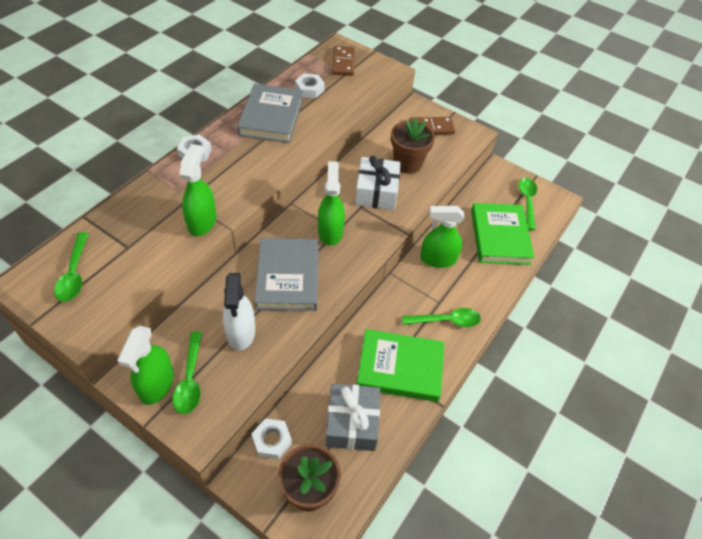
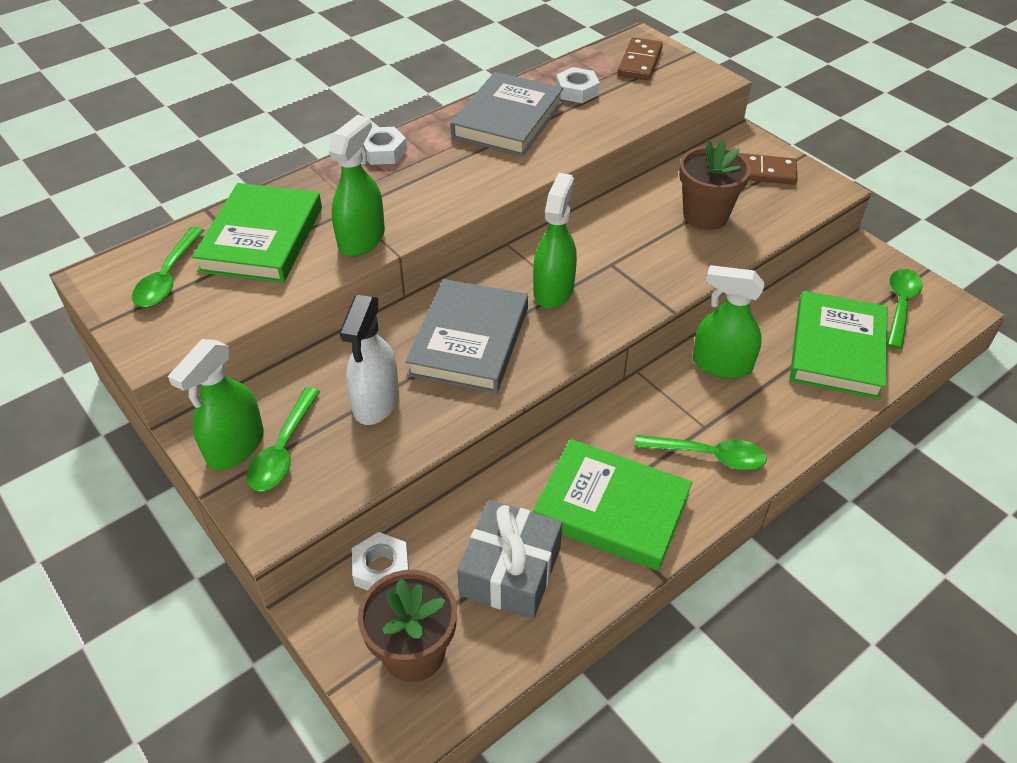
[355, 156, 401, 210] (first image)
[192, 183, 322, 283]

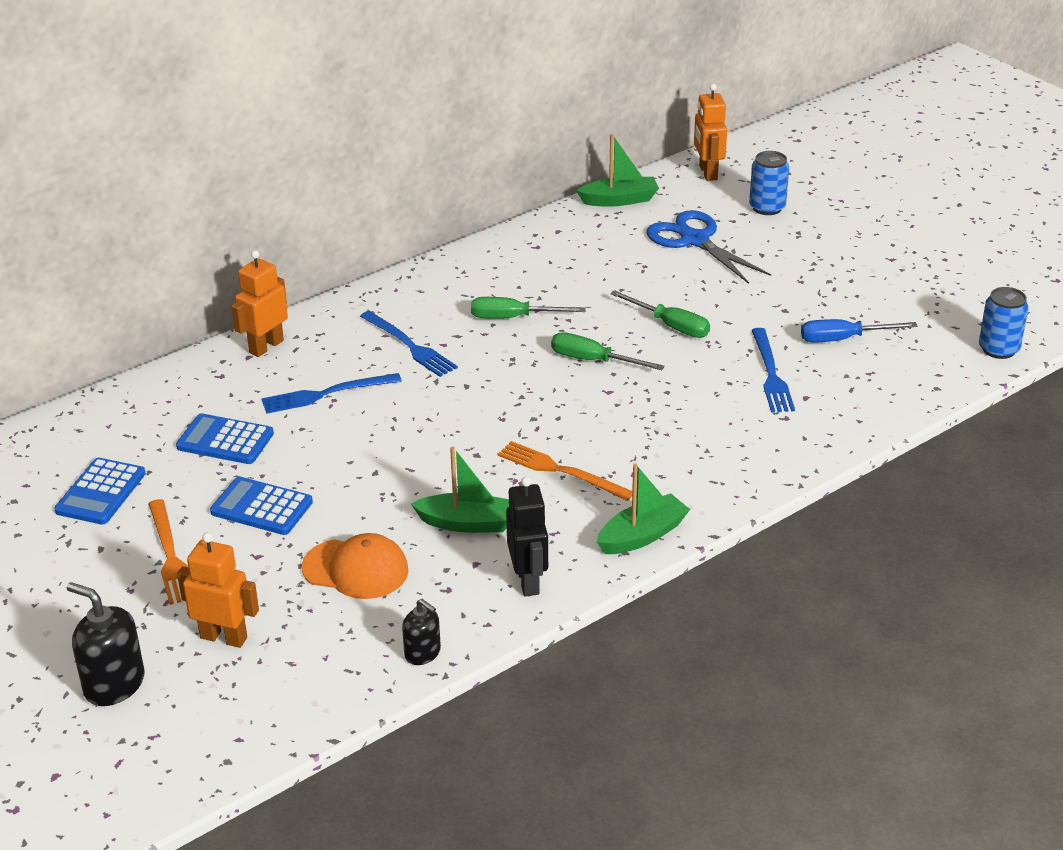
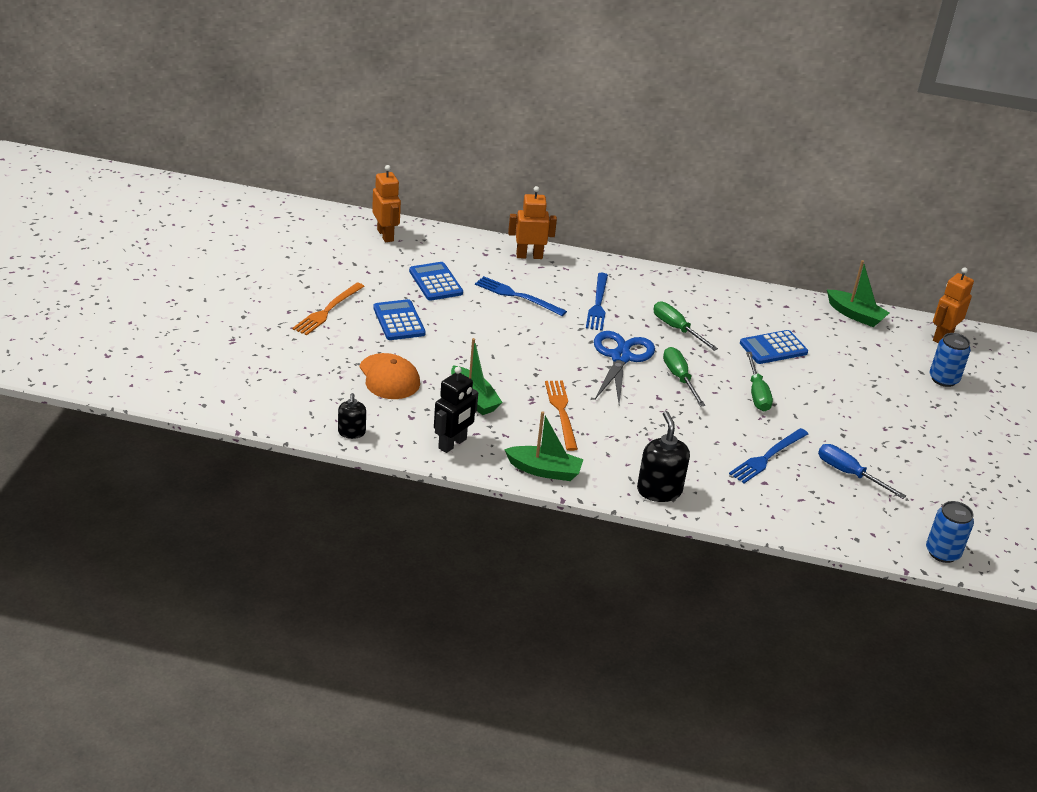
[740, 330, 808, 364]
[637, 411, 690, 502]
[372, 165, 401, 242]
[594, 331, 655, 404]

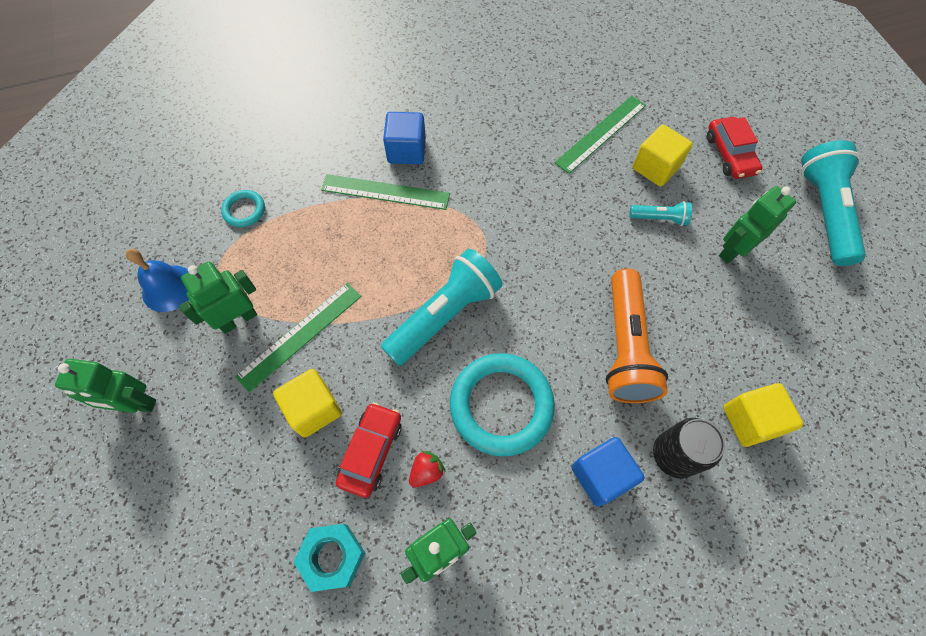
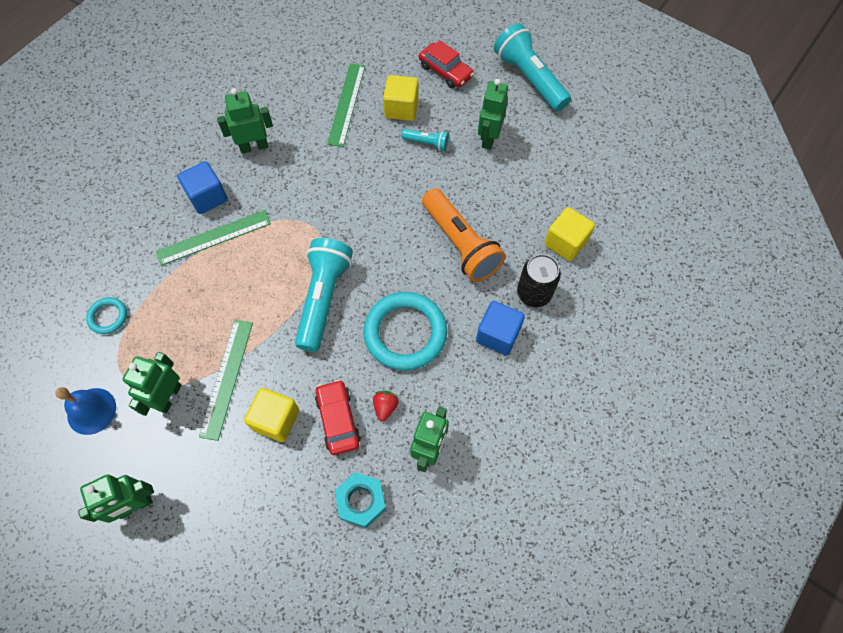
[217, 88, 273, 154]
[401, 129, 449, 151]

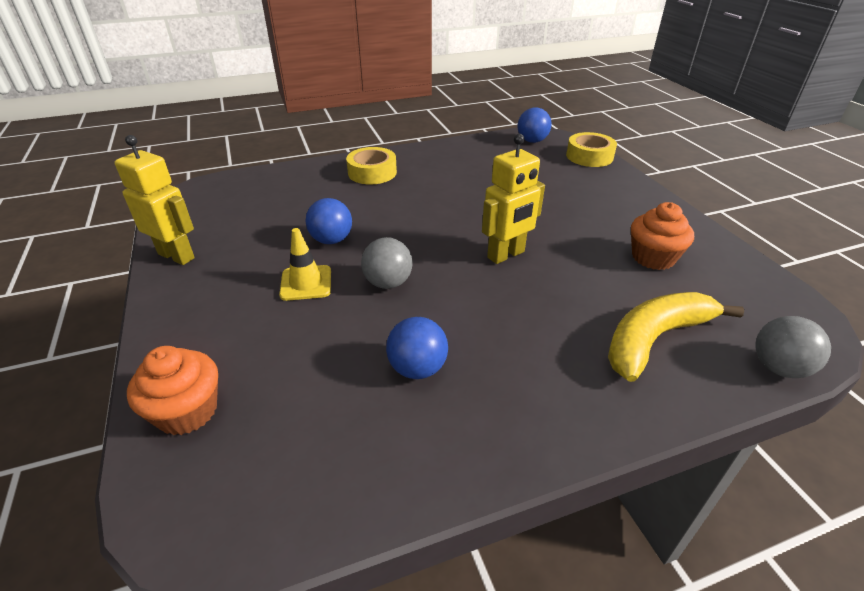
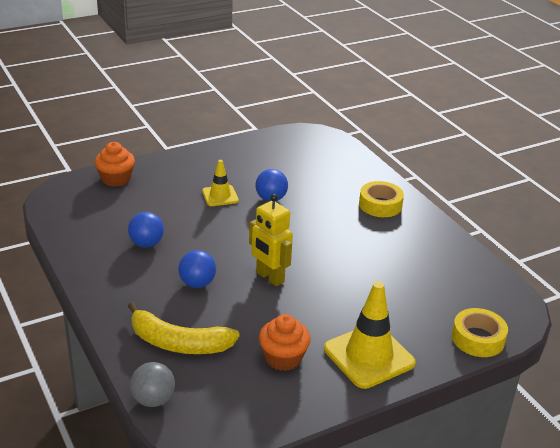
[114, 135, 195, 265] (first image)
[361, 237, 412, 289] (first image)
[324, 281, 416, 389]
[178, 250, 216, 288]
[128, 302, 240, 354]

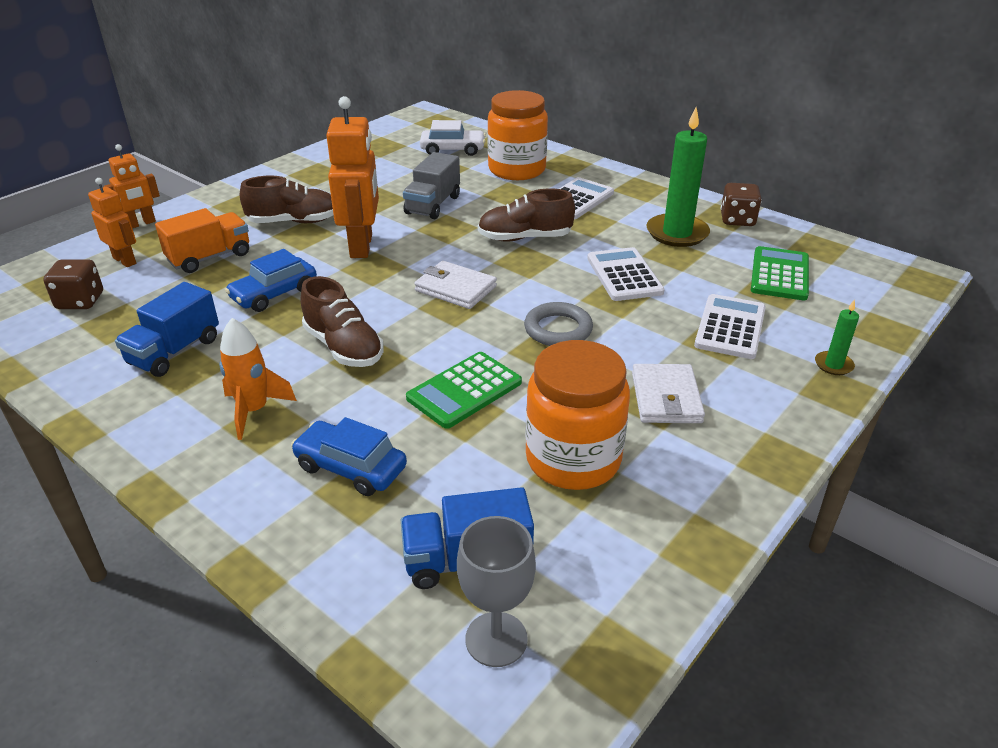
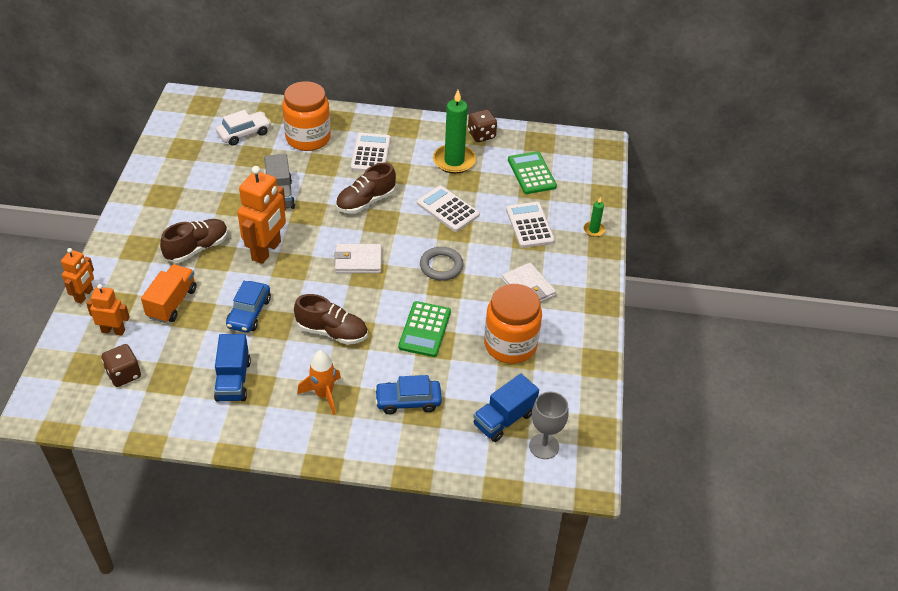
[237, 166, 286, 264]

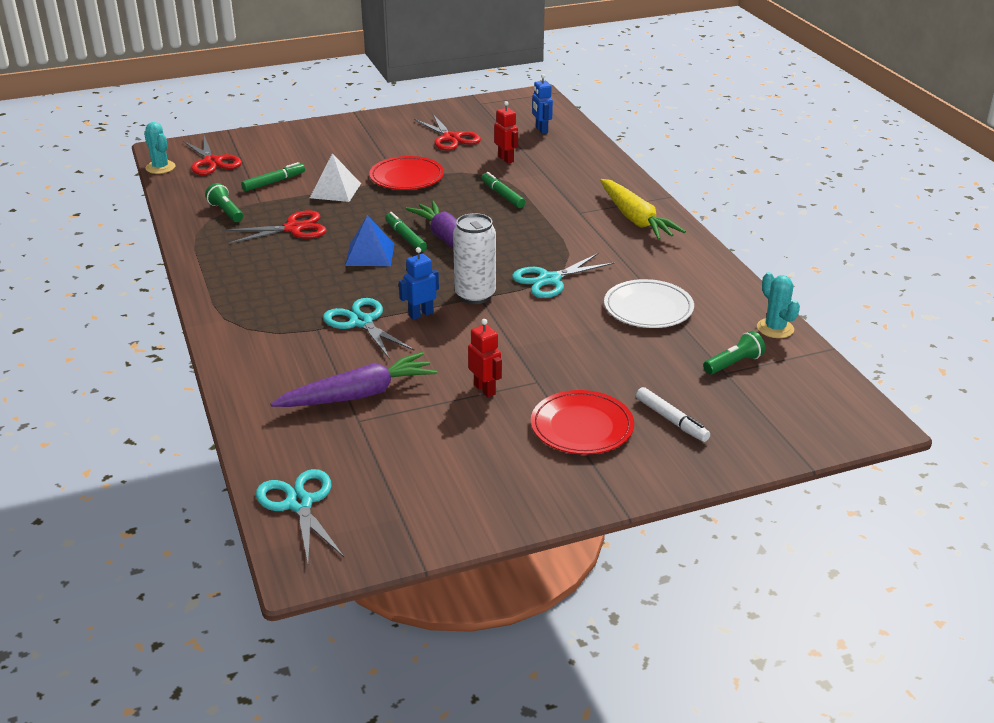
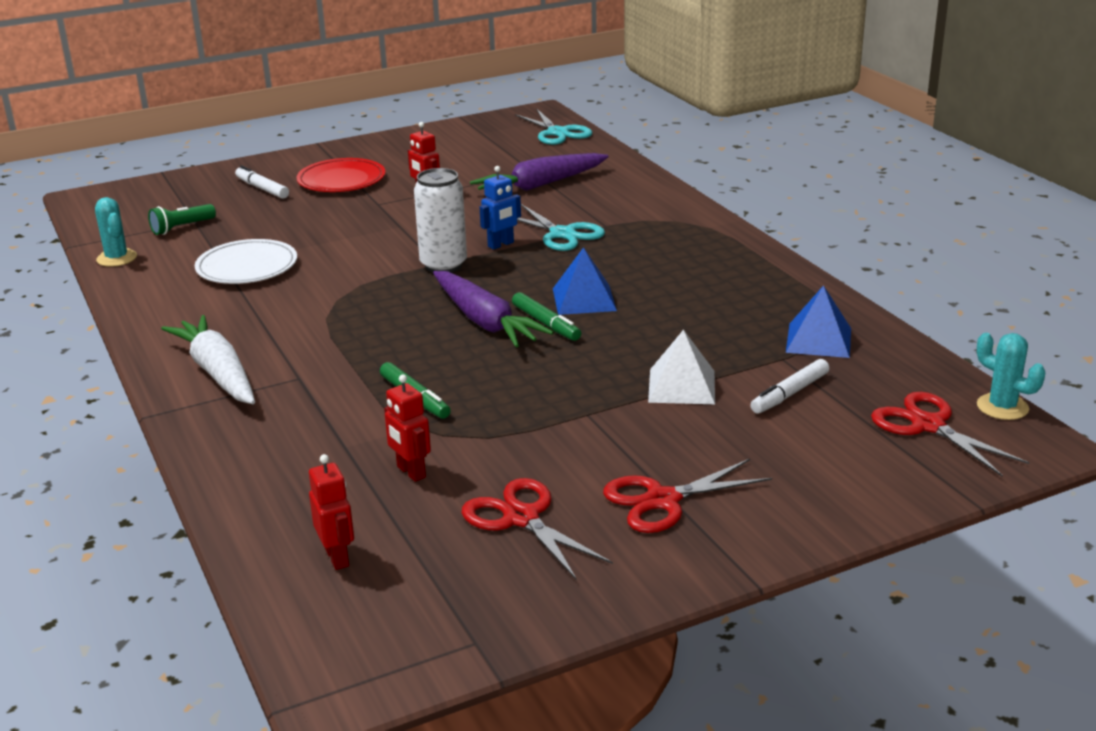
[369, 156, 444, 190] (first image)
[512, 253, 615, 298] (first image)
[603, 459, 772, 533]
[786, 285, 851, 358]
[750, 359, 829, 414]
[309, 454, 354, 570]
[161, 315, 255, 404]

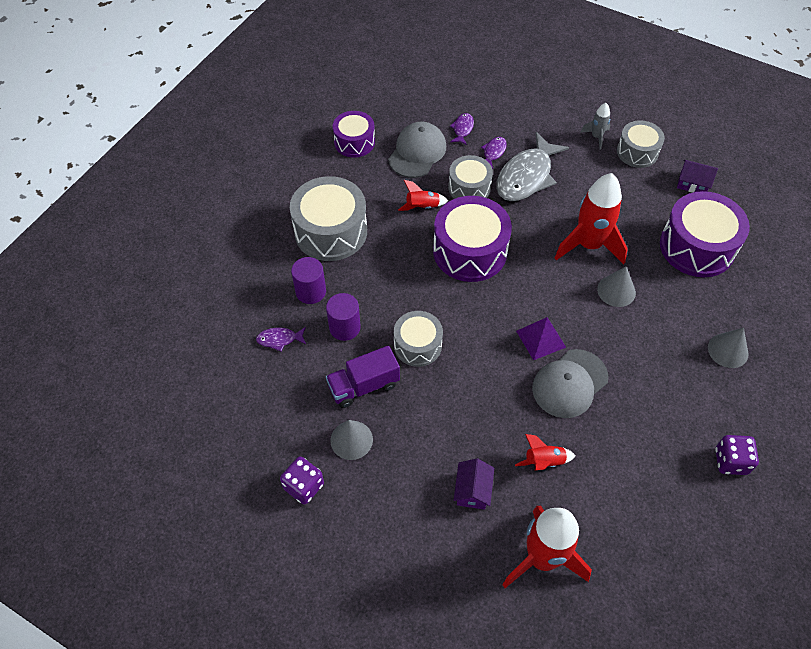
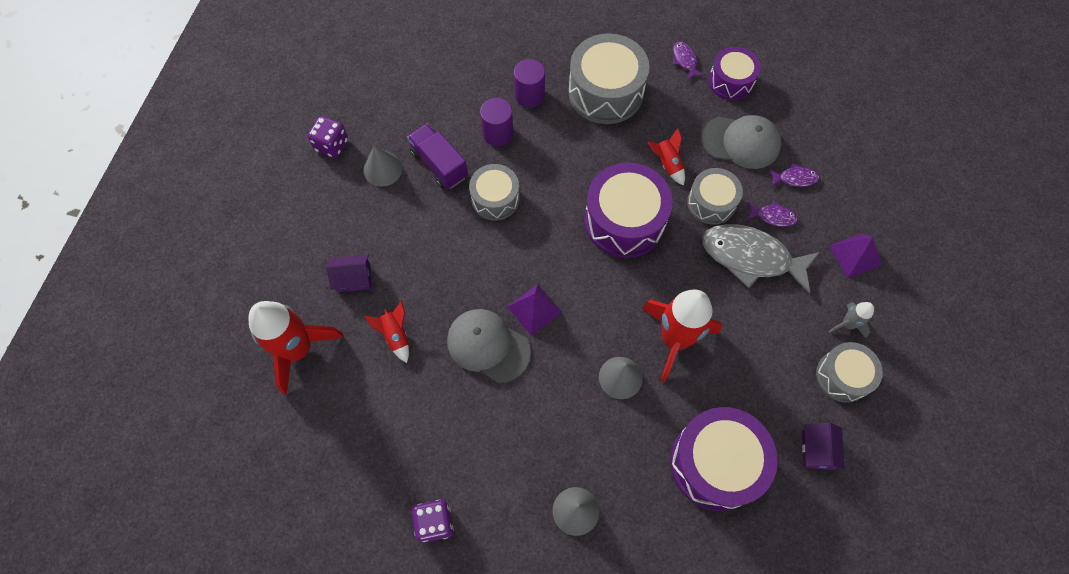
[829, 233, 882, 278]
[673, 42, 705, 80]

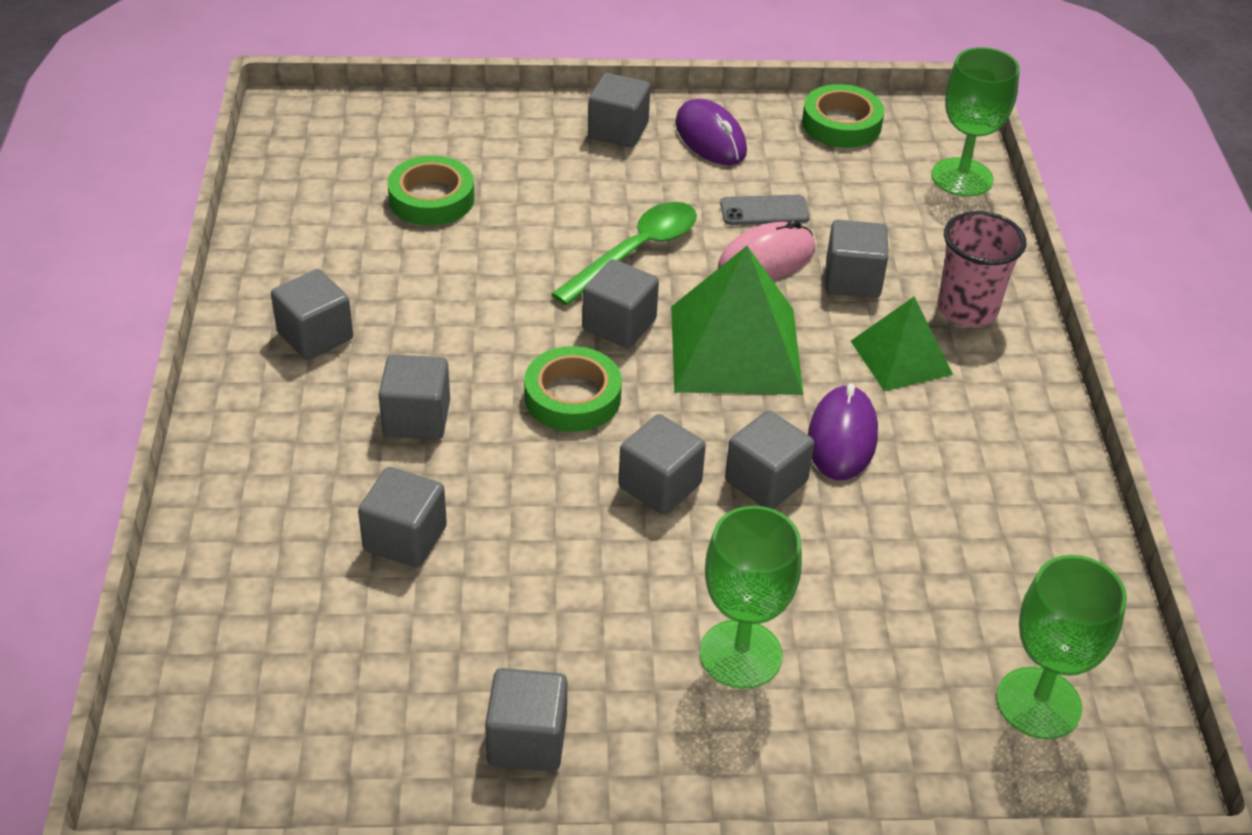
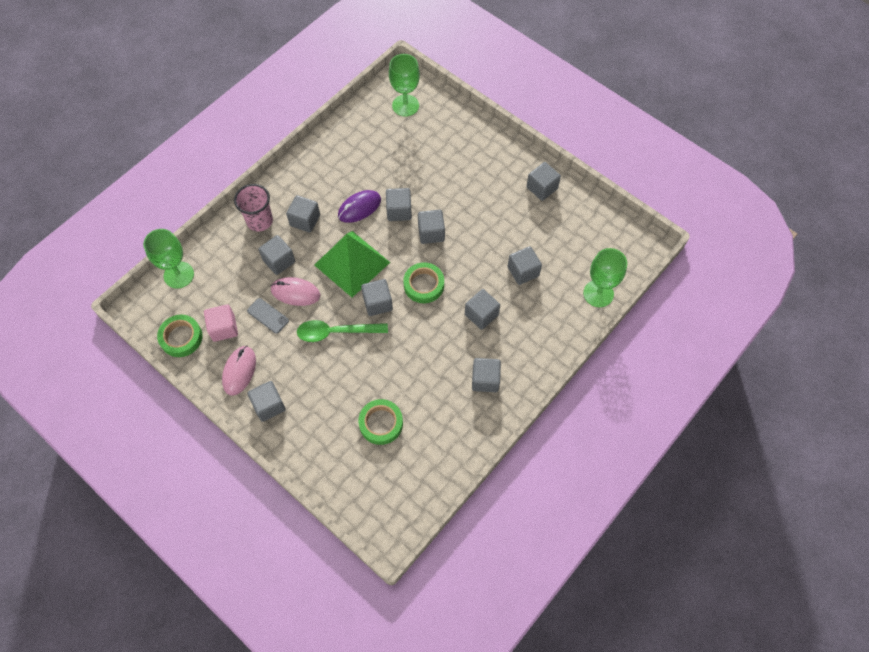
[204, 304, 238, 342]
[583, 248, 627, 307]
[286, 195, 320, 233]
[222, 346, 256, 395]

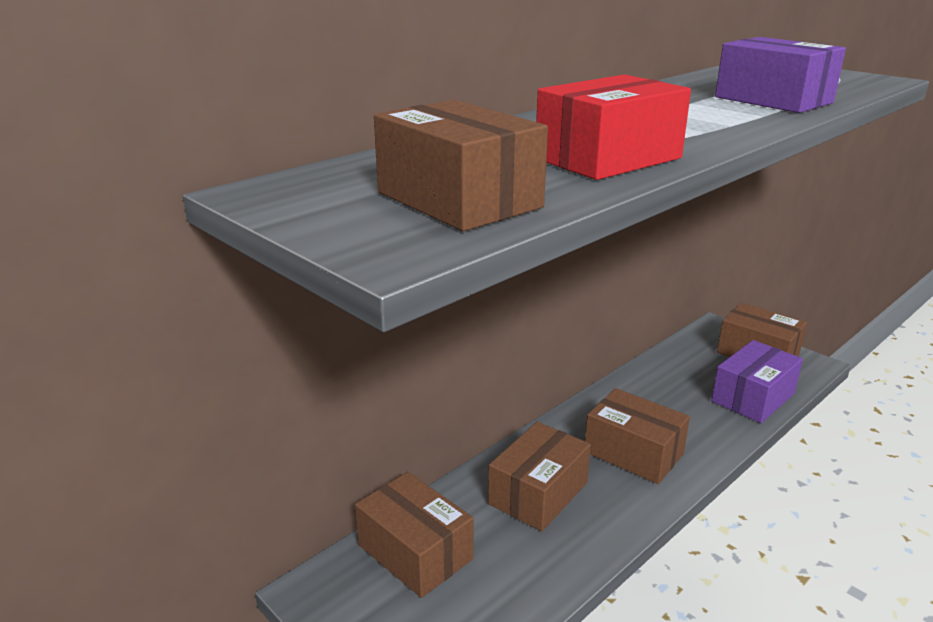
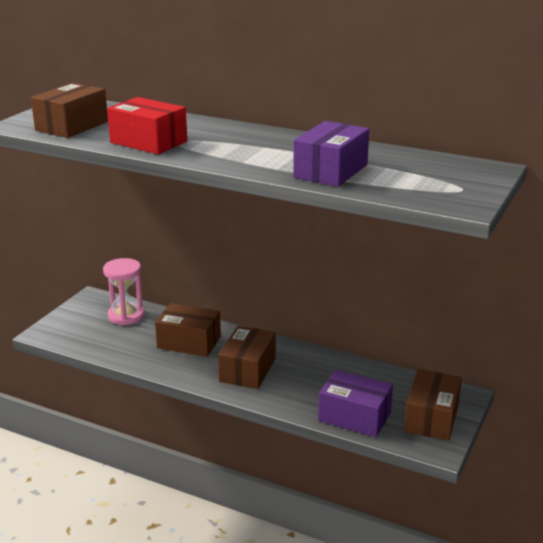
[103, 258, 145, 325]

